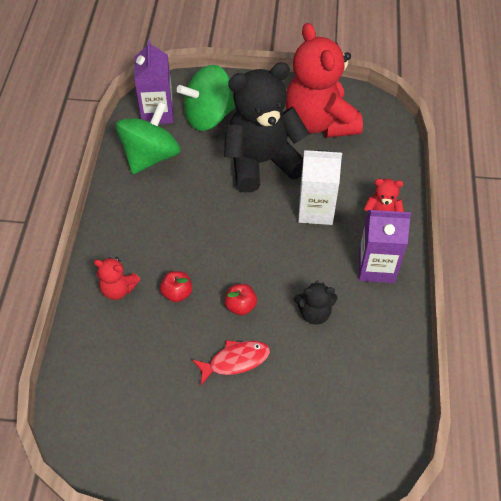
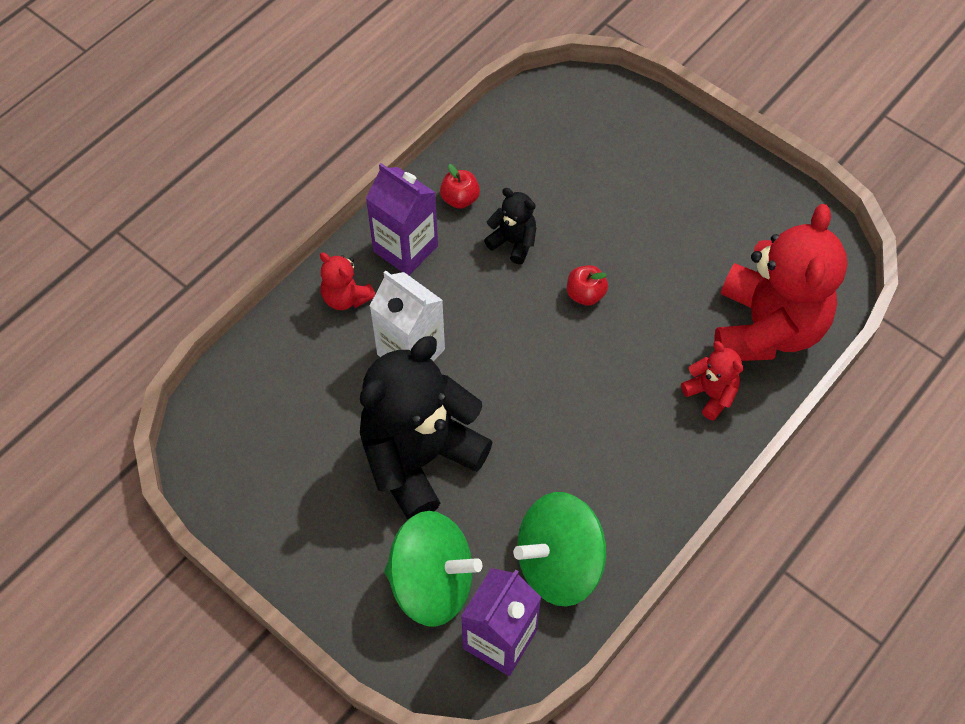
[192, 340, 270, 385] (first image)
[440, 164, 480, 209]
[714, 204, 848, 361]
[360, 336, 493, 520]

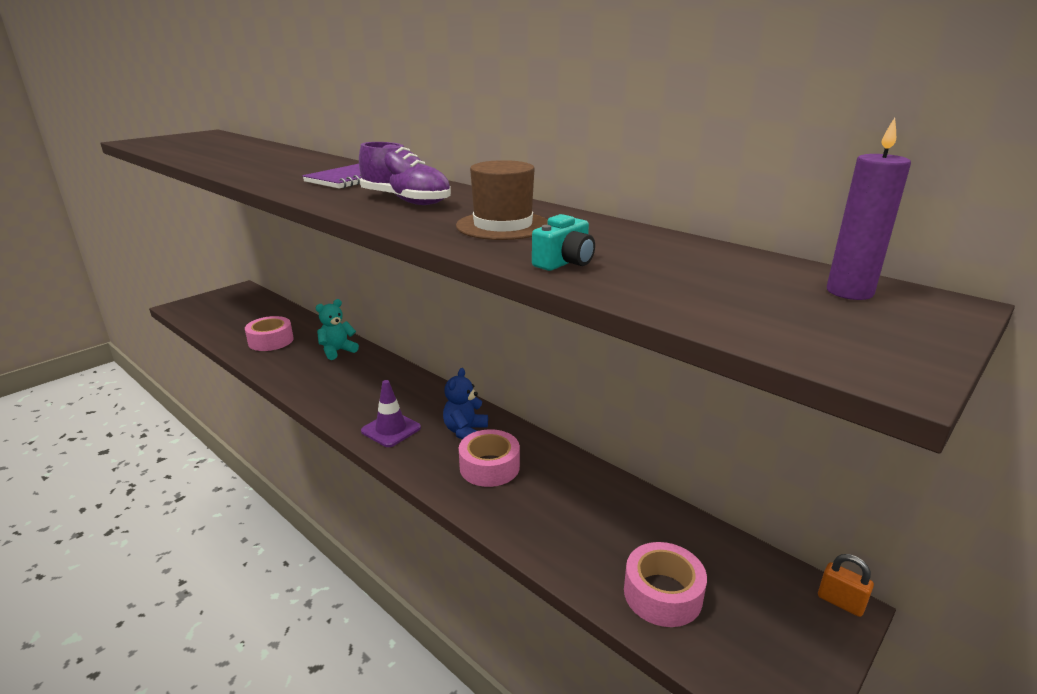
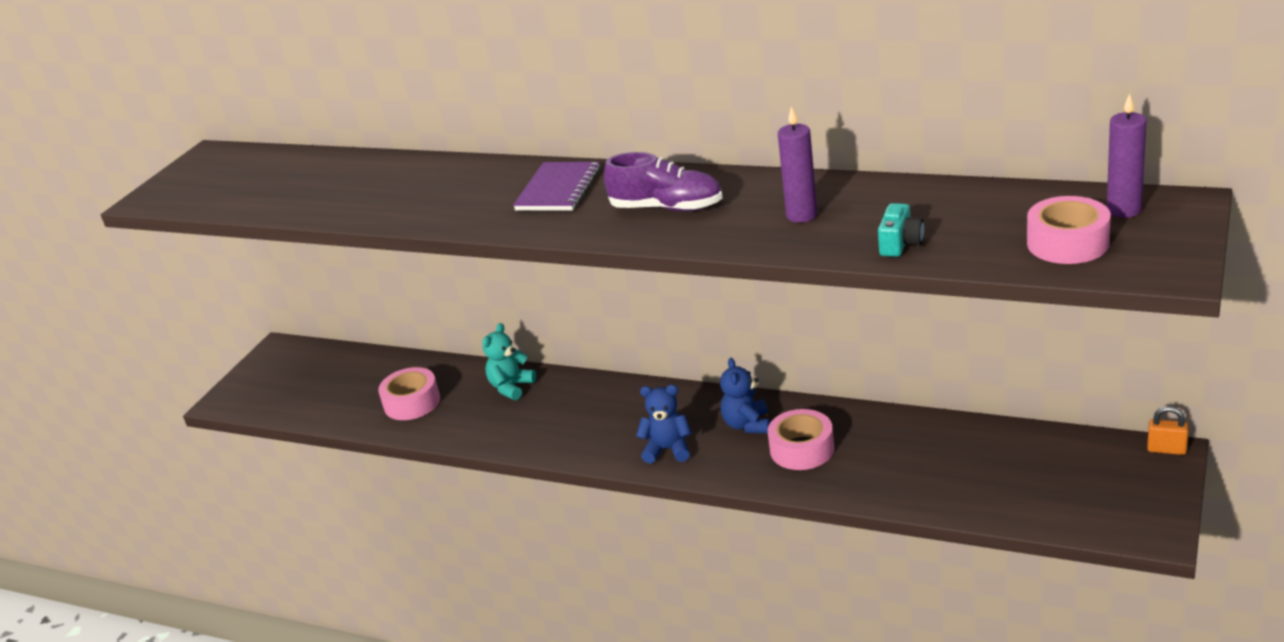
[1027, 196, 1111, 264]
[636, 385, 692, 464]
[778, 106, 817, 223]

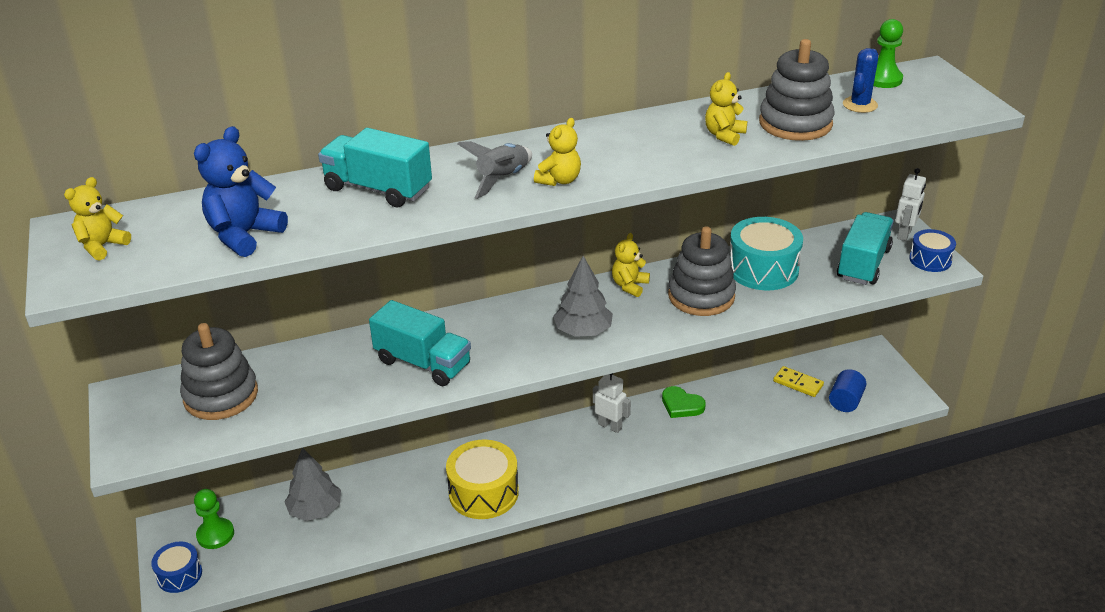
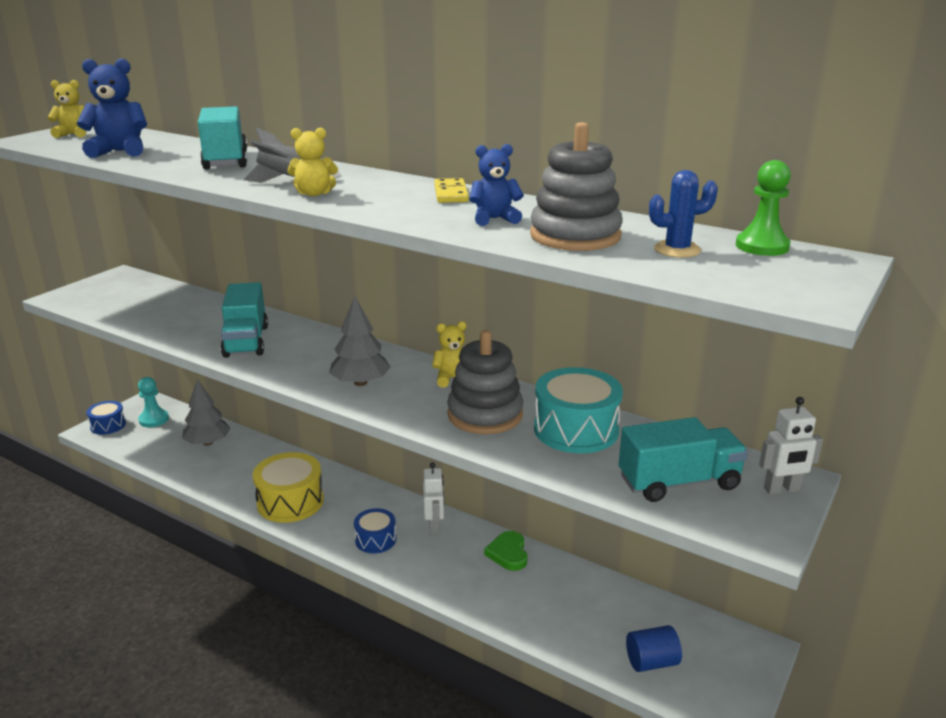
[180, 323, 258, 420] (first image)
[434, 178, 469, 203]
[354, 508, 396, 553]
[138, 377, 169, 427]
[469, 144, 524, 226]

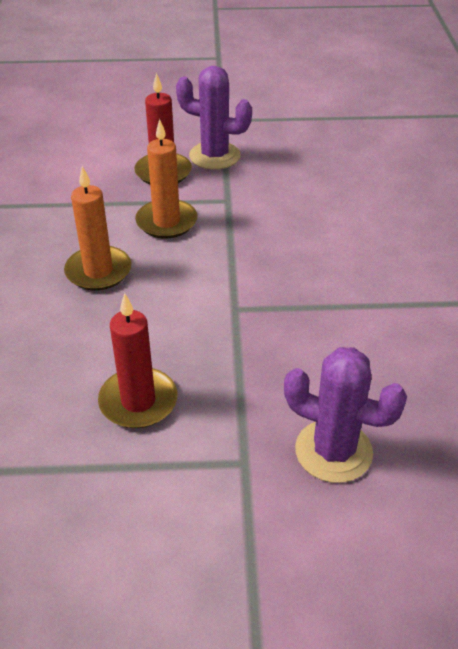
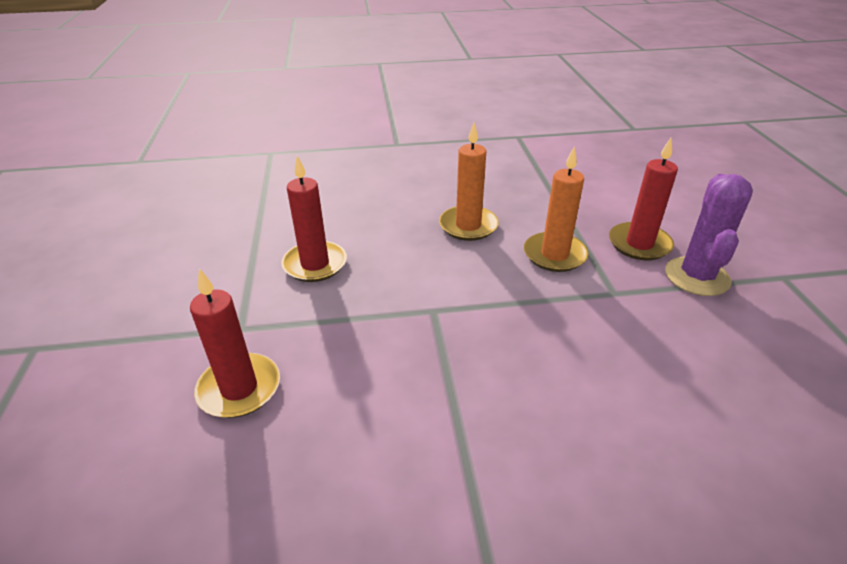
[190, 268, 280, 418]

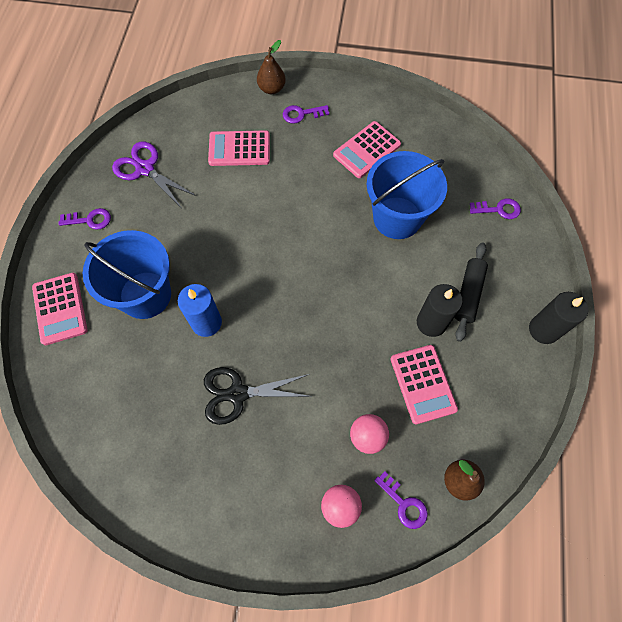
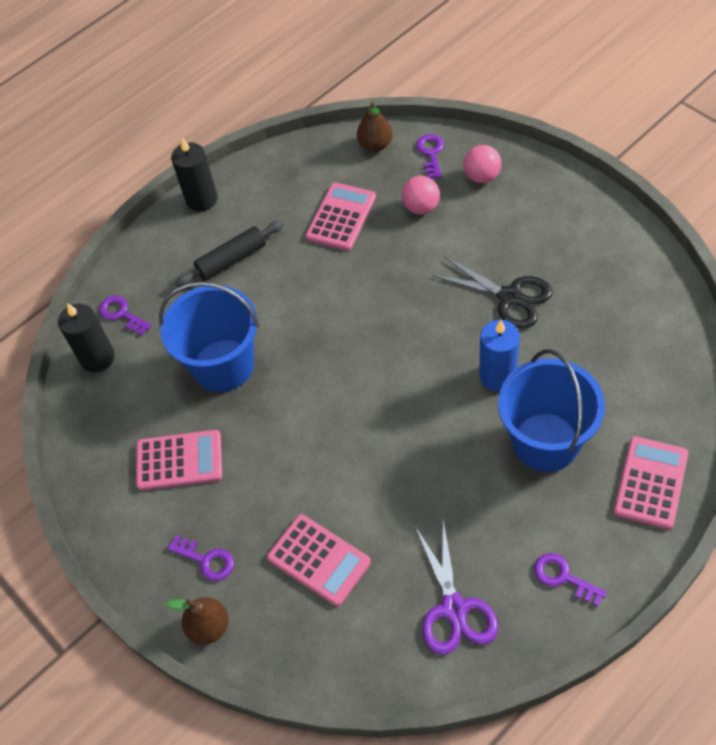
[58, 303, 115, 372]

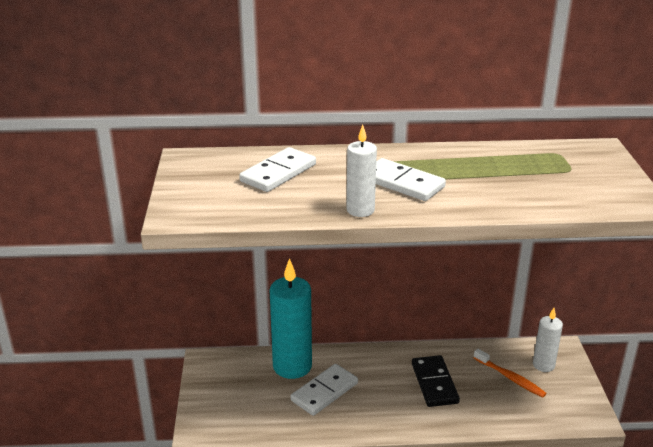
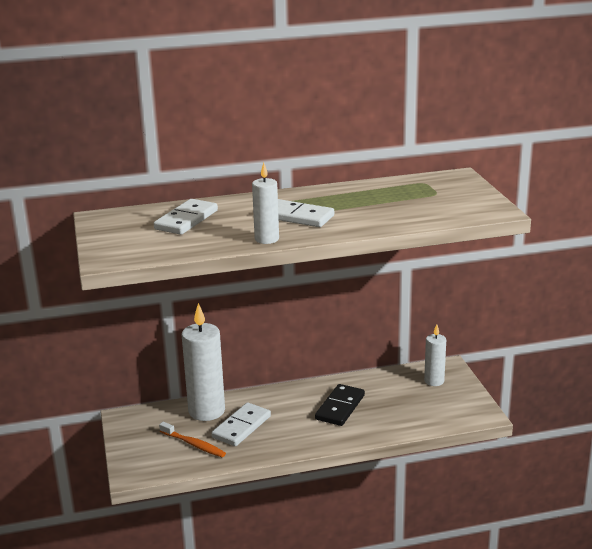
[159, 422, 226, 457]
[182, 303, 225, 421]
[315, 384, 365, 426]

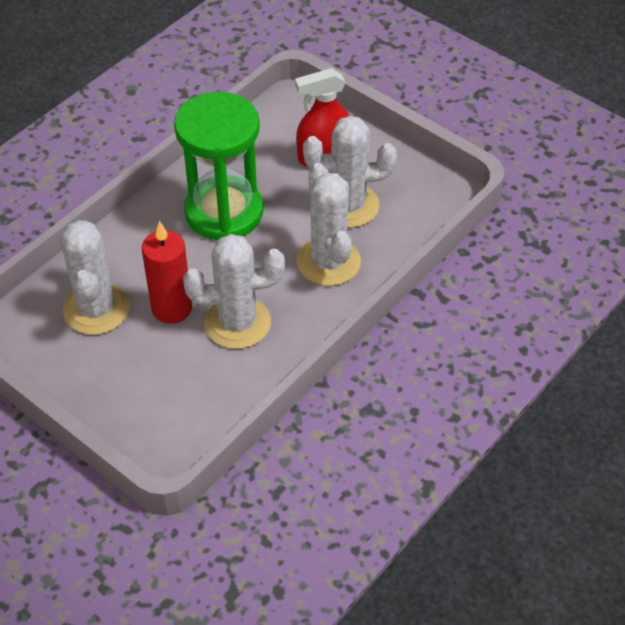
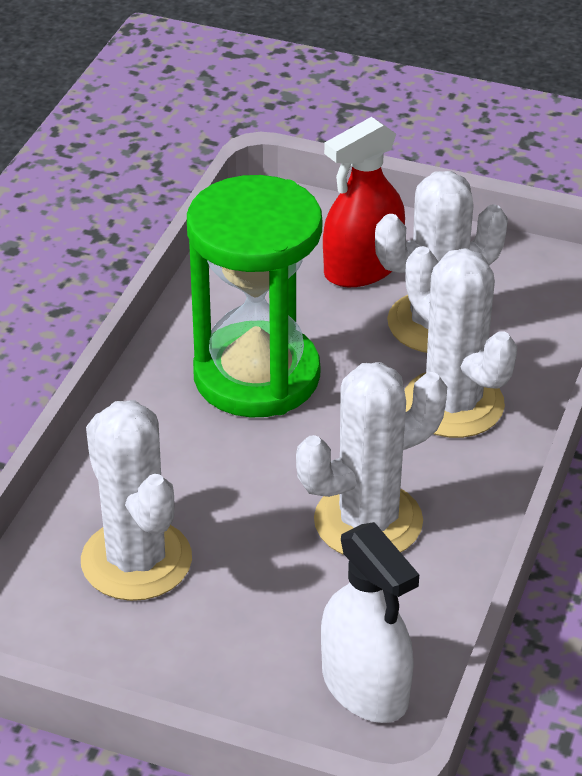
[142, 221, 192, 324] (first image)
[321, 522, 419, 723]

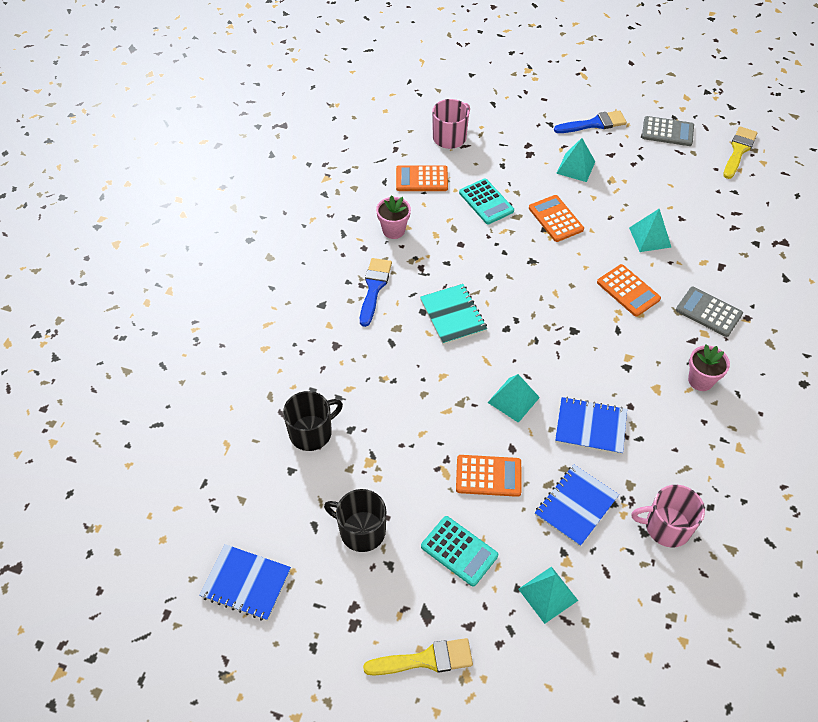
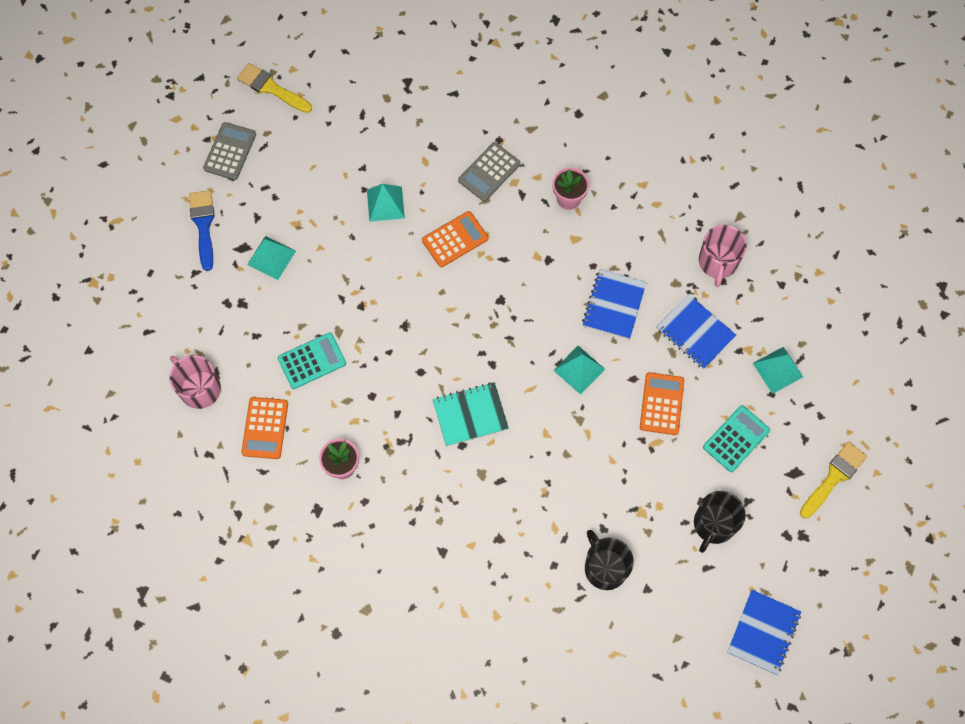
[360, 258, 392, 327] (first image)
[529, 195, 584, 242] (first image)
[800, 442, 867, 519]

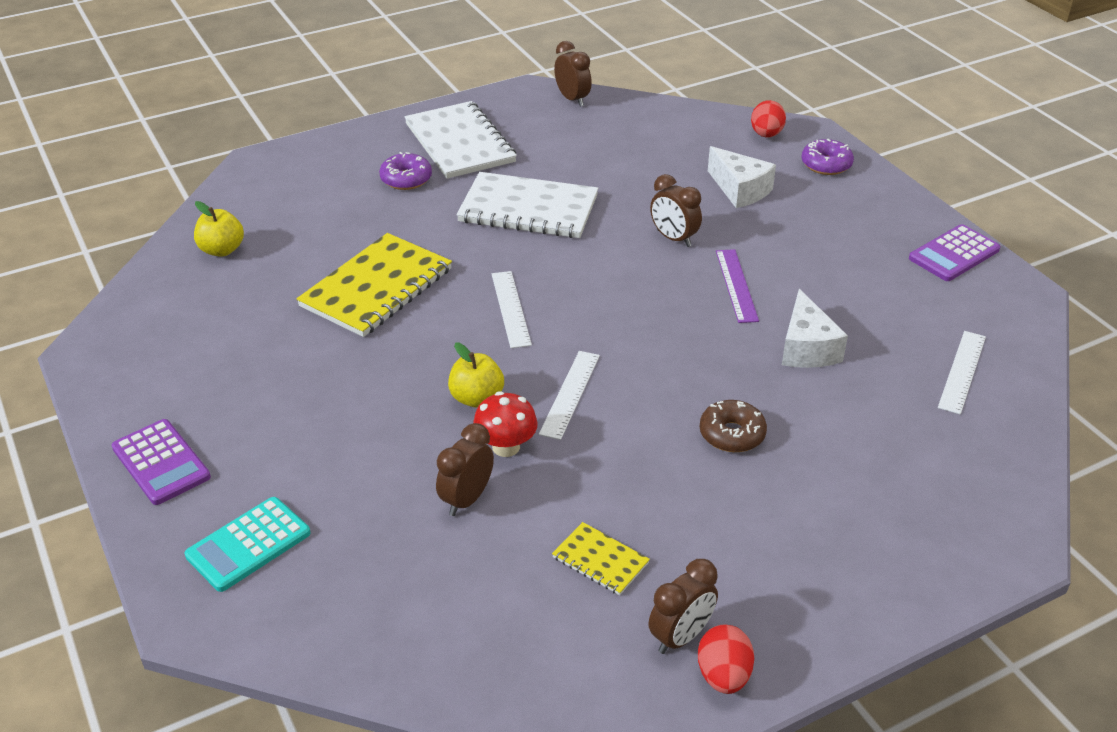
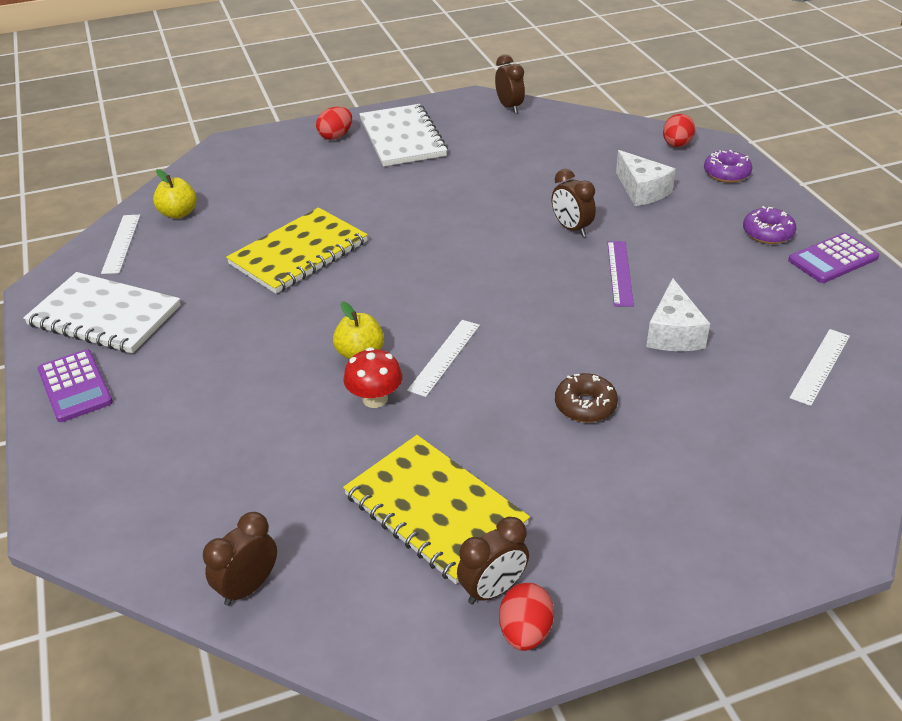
[185, 497, 310, 592] (first image)
[316, 107, 352, 140]
[743, 206, 796, 244]
[203, 512, 277, 606]
[23, 272, 180, 354]
[101, 215, 140, 274]
[343, 435, 530, 584]

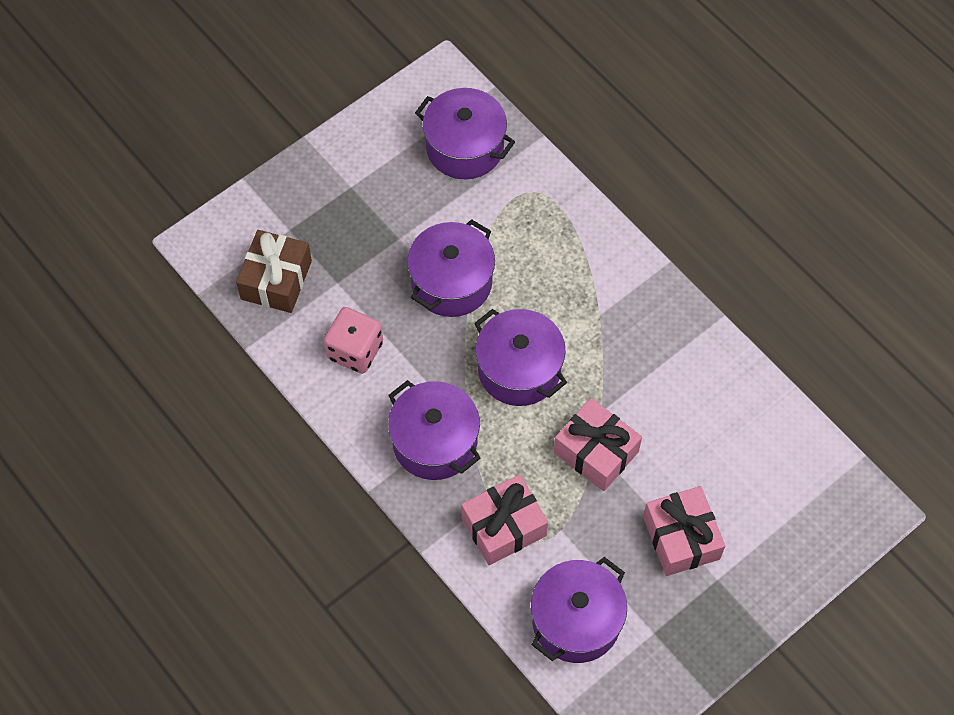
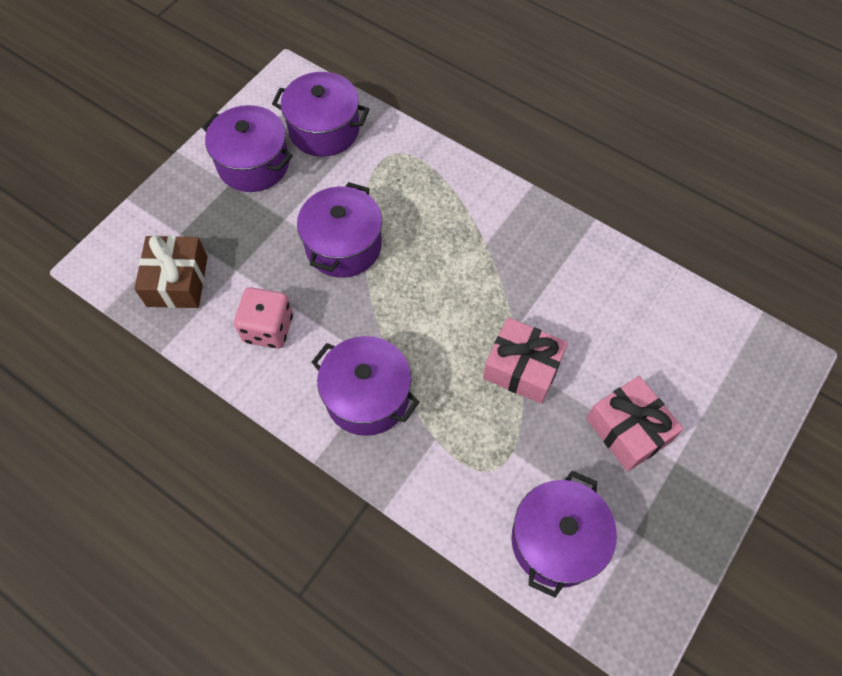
[461, 474, 548, 565] (first image)
[202, 105, 293, 192]

